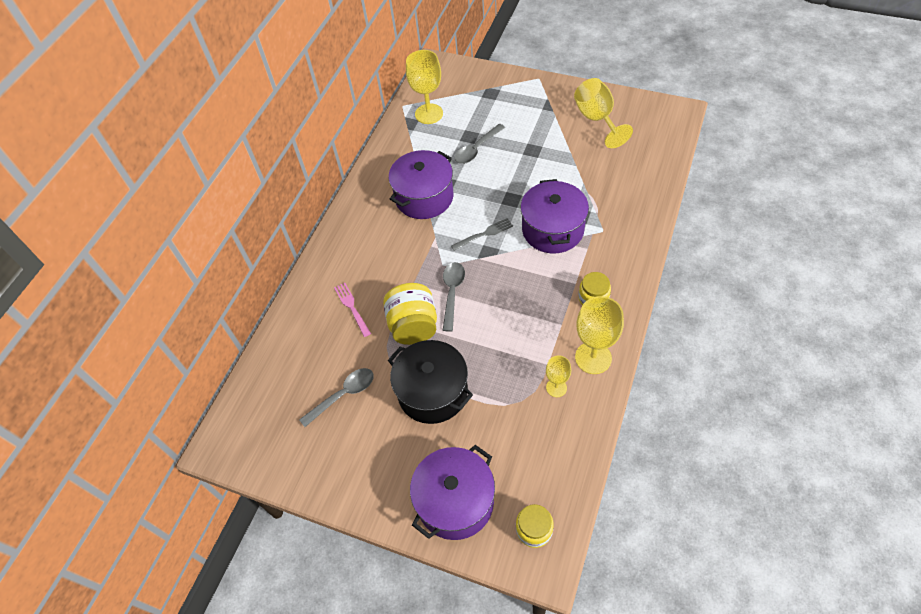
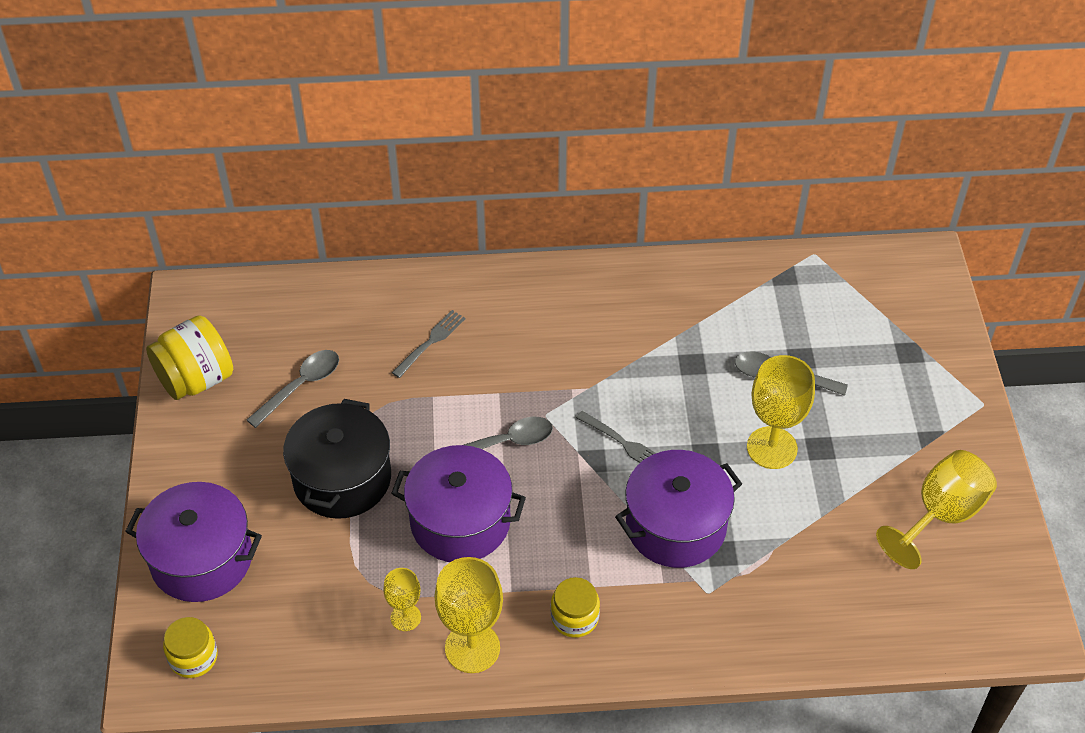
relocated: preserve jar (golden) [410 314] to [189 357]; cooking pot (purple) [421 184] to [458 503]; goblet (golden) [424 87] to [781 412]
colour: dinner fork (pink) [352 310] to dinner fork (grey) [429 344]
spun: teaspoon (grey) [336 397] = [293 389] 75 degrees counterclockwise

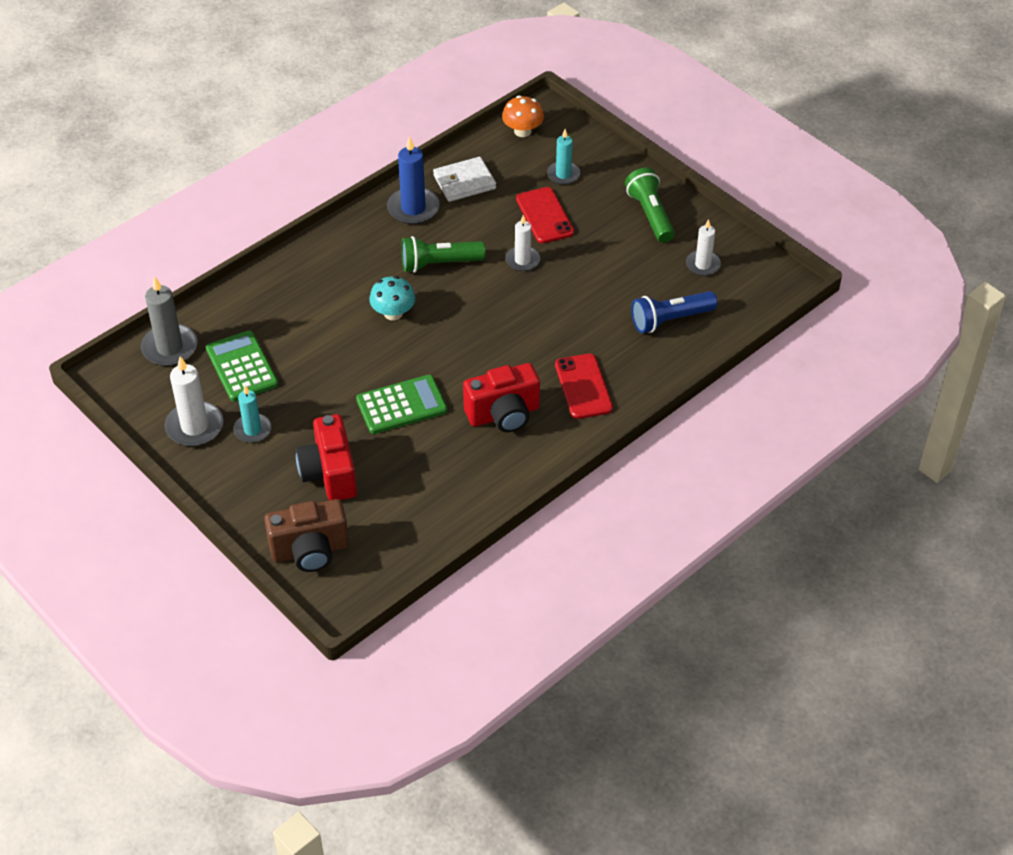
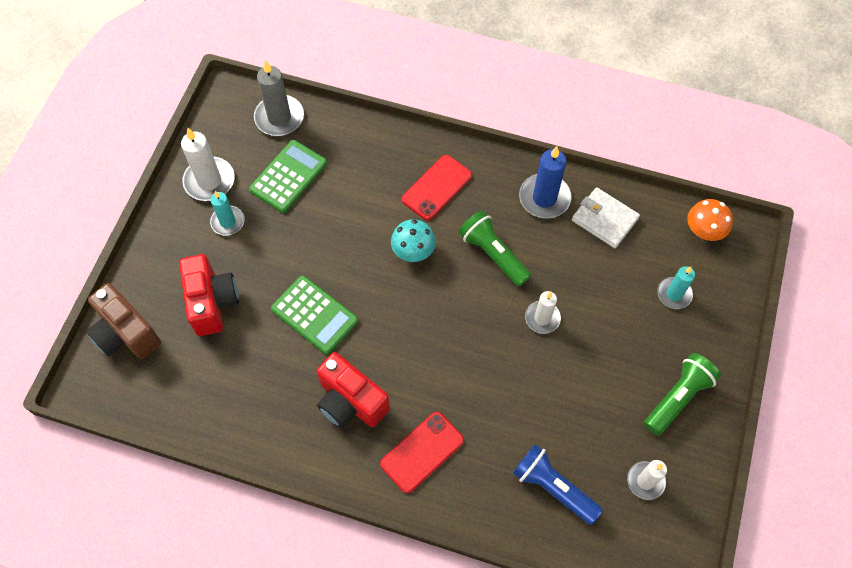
relocated: phone (red) [545 215] to [437 187]
spun: camera (red) [326 457] = [209 295] 120 degrees clockwise

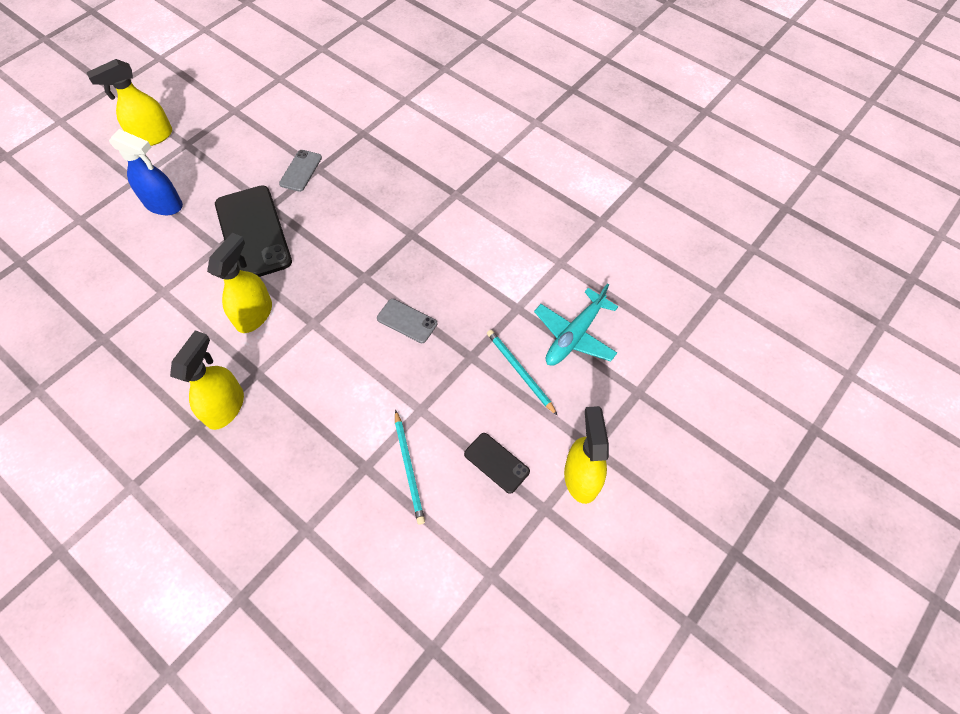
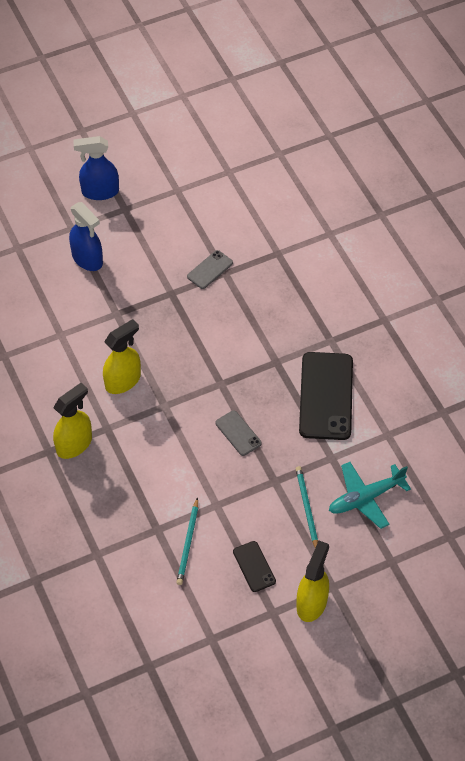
relocated: phone (ebony) [253 231] to [326 396]
colour: spray cleaner (golden) [129 102] to spray cleaner (royal blue) [96 168]

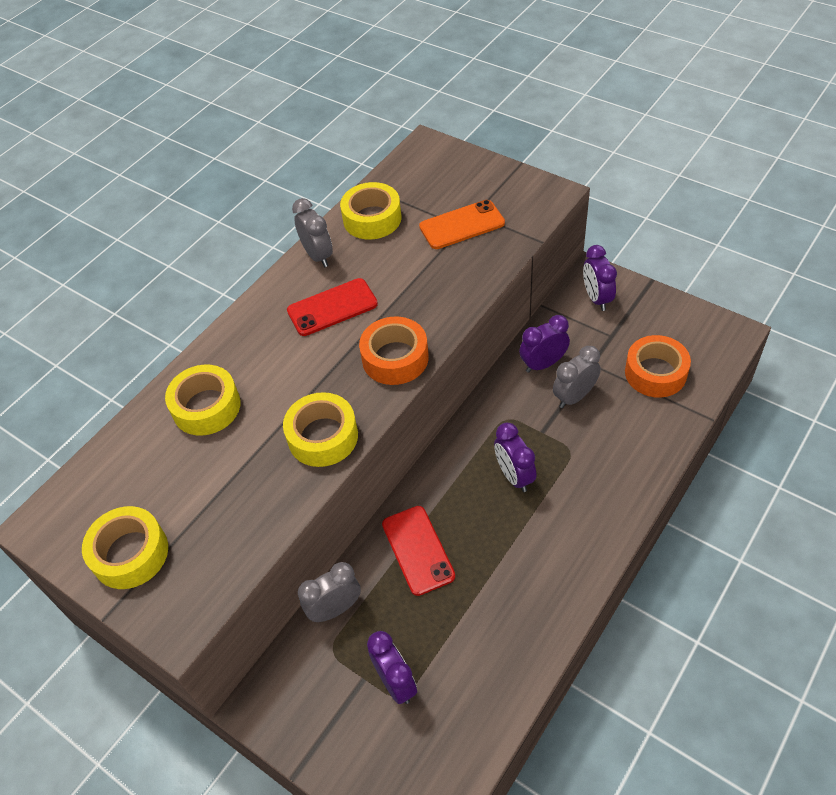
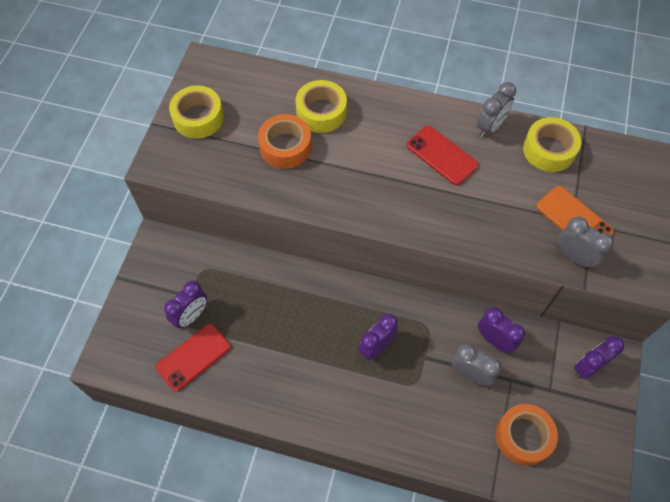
missing: roll of tape (golden) [320 429]
relocated: alarm clock (grey) [329 592] to [586 242]; roll of tape (orange) [394 351] to [284 141]; phone (red) [418 551] to [193 358]

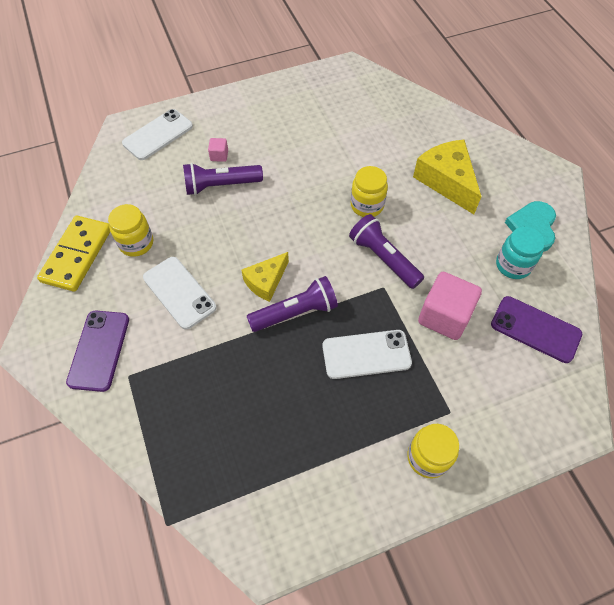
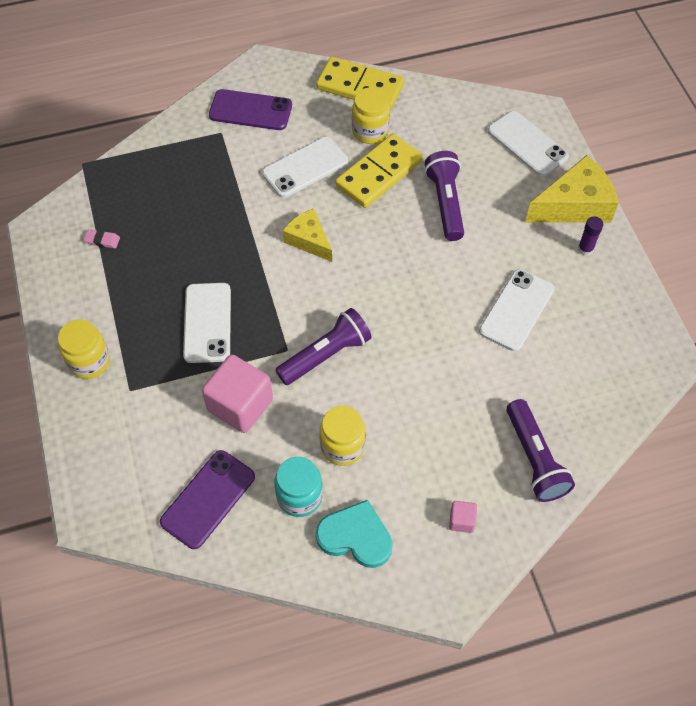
appeared: eraser (pink) [102 239]; domino tile (golden) [379 171]; phone (snow-white) [516 310]; stick of glue (purple) [590 236]
relocated: cube (pink) [218 150] to [463 517]; torch (purple) [292 304] to [541 450]; preserve jar (golden) [369 191] to [342 436]; cheese (golden) [447 177] to [572 189]

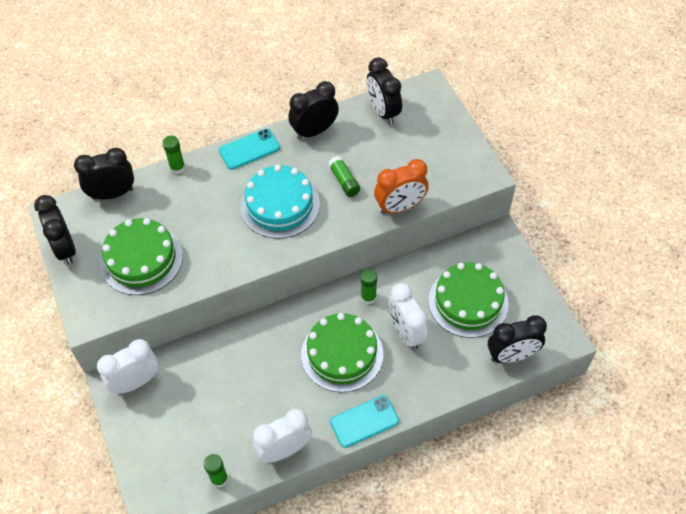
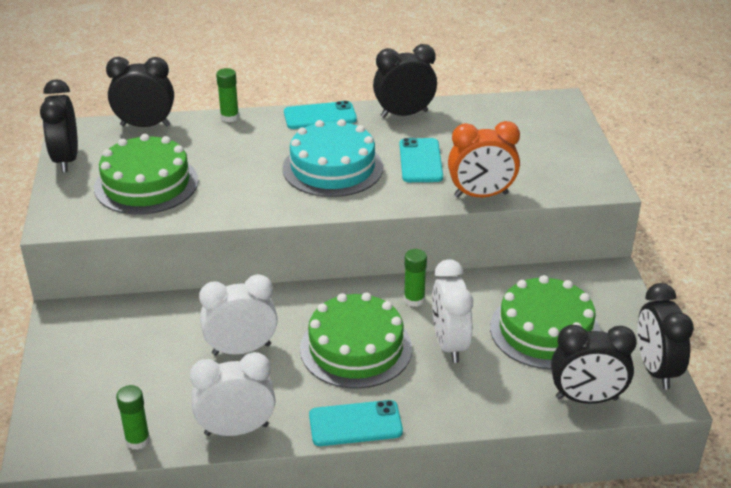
relocated: alarm clock (snow-white) [128 366] to [238 315]; alarm clock (ebony) [384 91] to [665 336]
exchanged: stick of glue (emerald) [344 176] to phone (teal) [421 160]

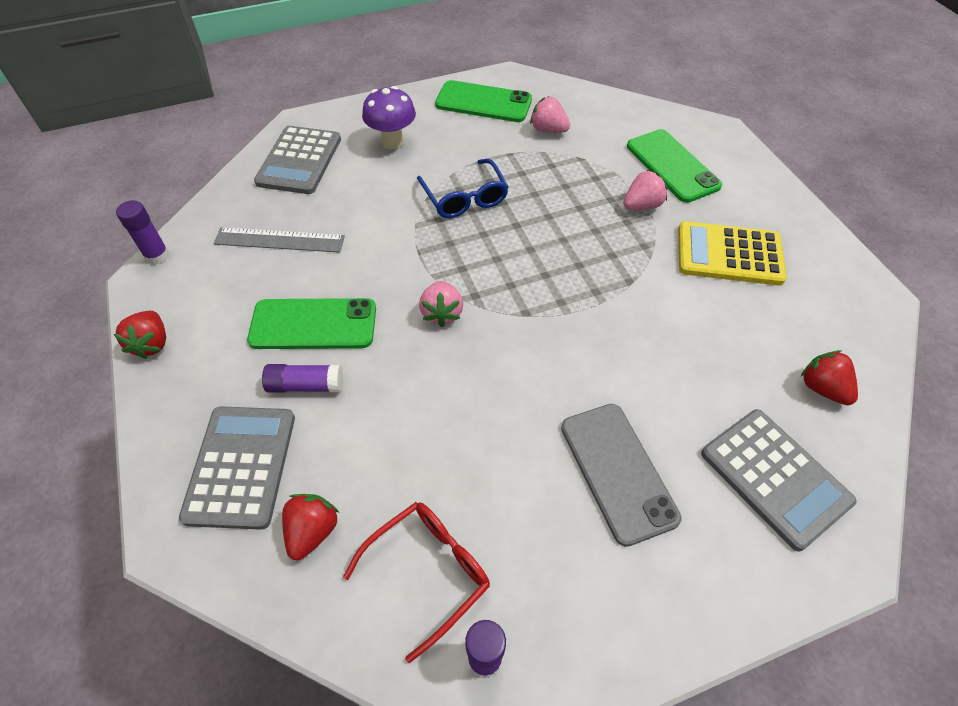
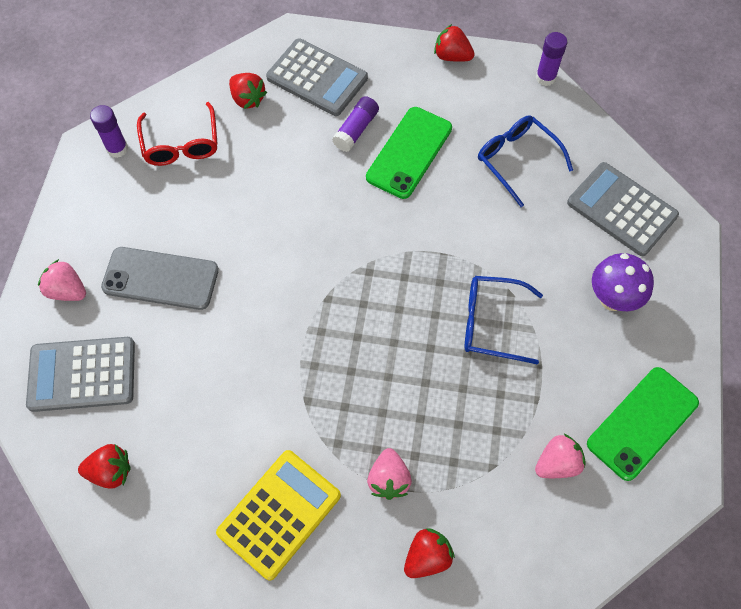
relocated: toy strawberry (pink) [441 304] to [62 280]
exchanged: straightedge (grey) [279 240] to spectacles (royal blue) [525 161]; phone (emerald) [674 166] to toy strawberry (red) [429 553]

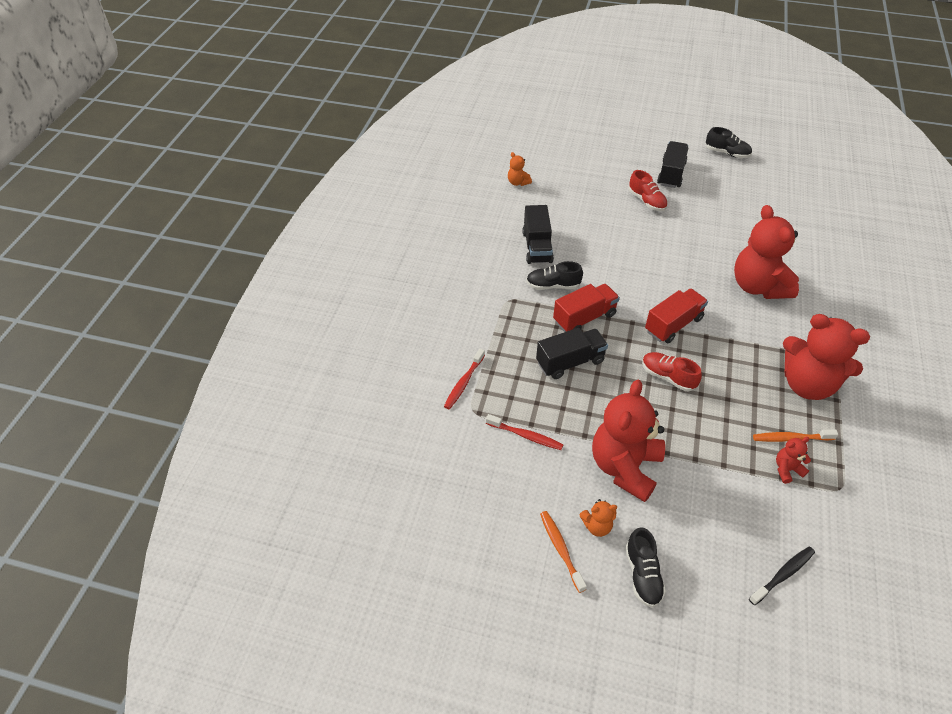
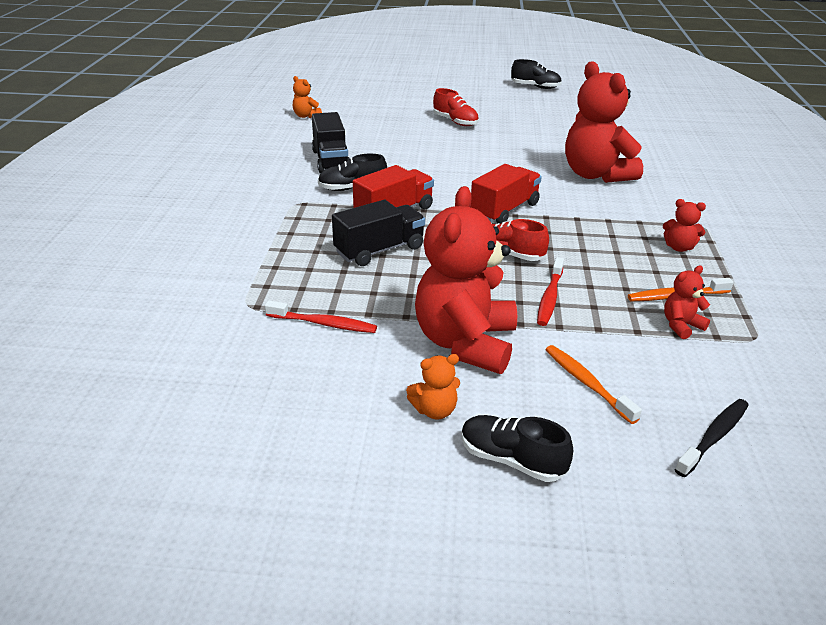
missing: lorry (ebony) [672 164]
relocated: dental brush (red) [464 379] to [550 291]; dental brush (orange) [563 552] to [593 384]
spun: sneaker (ebony) [645 567] = [517 448] 135 degrees clockwise
size: stuffed bear (red) [826 357] = [684 225] x0.43

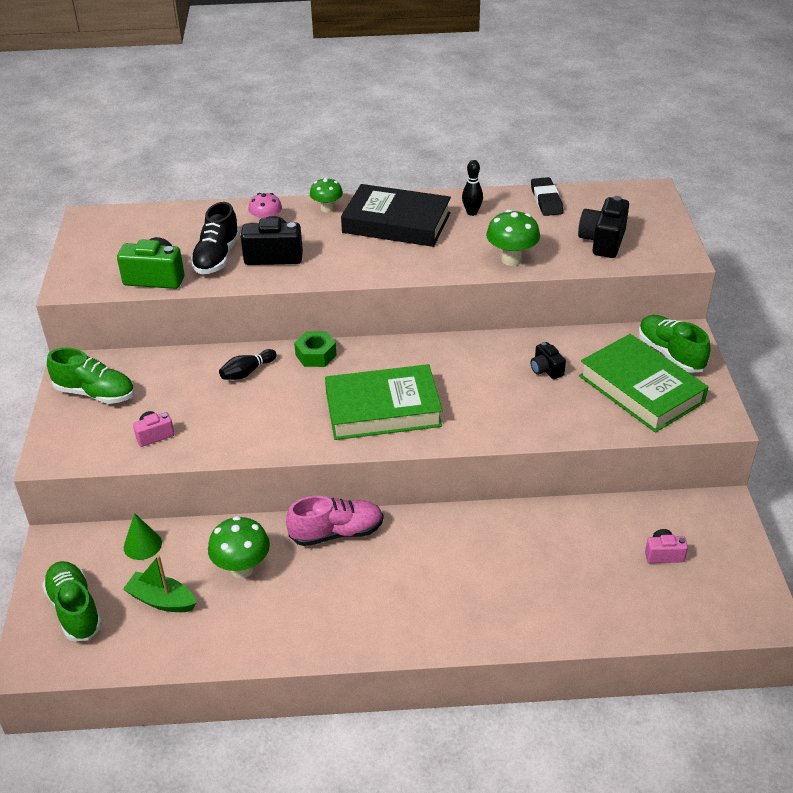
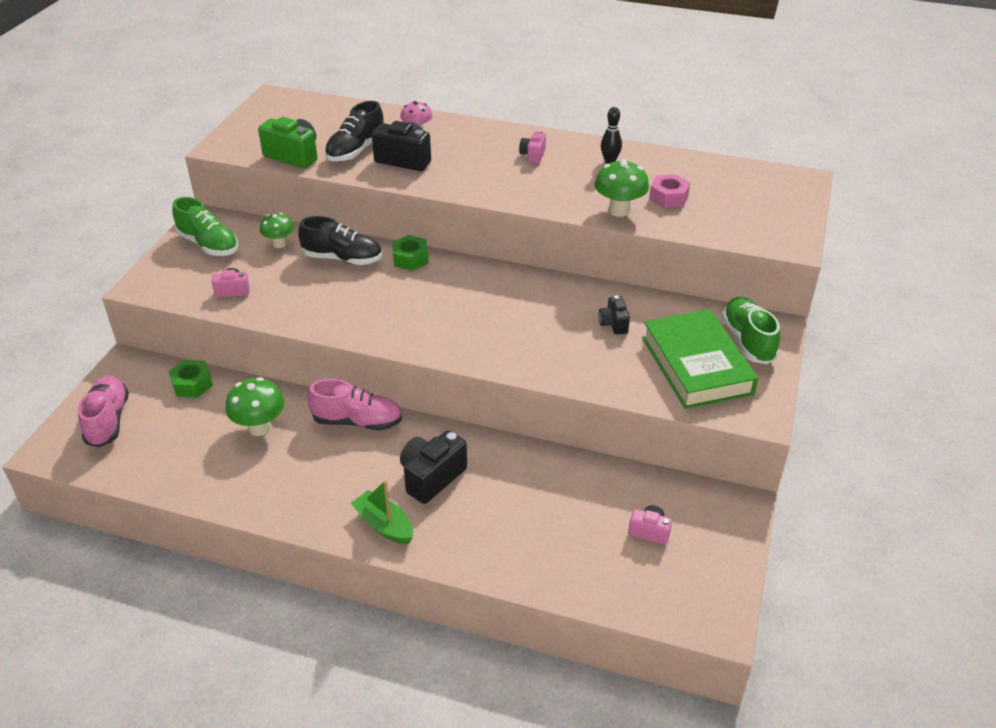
missing: book (emerald) [383 402]; eraser (ebony) [547 196]
appeared: nut (pink) [669 191]
relocated: boat (emerald) [160 583] to [382 512]; mushroom (emerald) [326 195] to [277 230]; camera (ebony) [603 227] to [433 467]
exchanged: cone (emerald) [143 536] to nut (emerald) [190 379]; bowling pin (ebony) [248 364] to sneaker (ebony) [340 240]; book (ebony) [396 215] to camera (pink) [532 147]
colour: sneaker (emerald) [72 601] to sneaker (pink) [103 412]

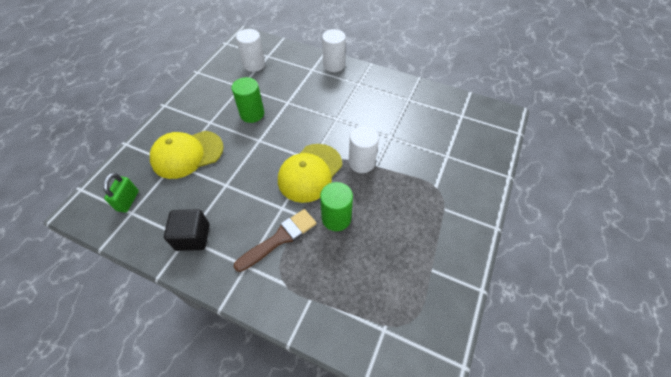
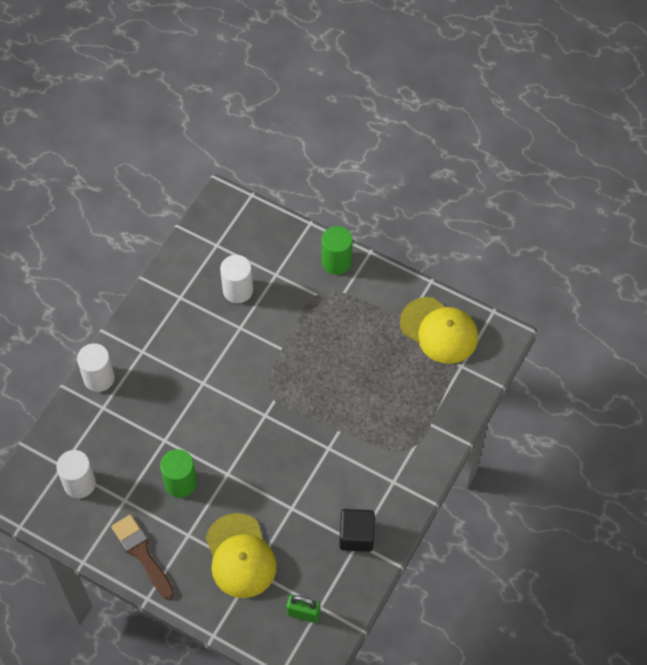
relocated: brush (dark brown) [275 240] to [142 557]; peaked cap (golden) [310 173] to [439 330]; solid cylinder (emerald) [336 206] to [337 250]; solid cylinder (snow-white) [364 149] to [236 279]

